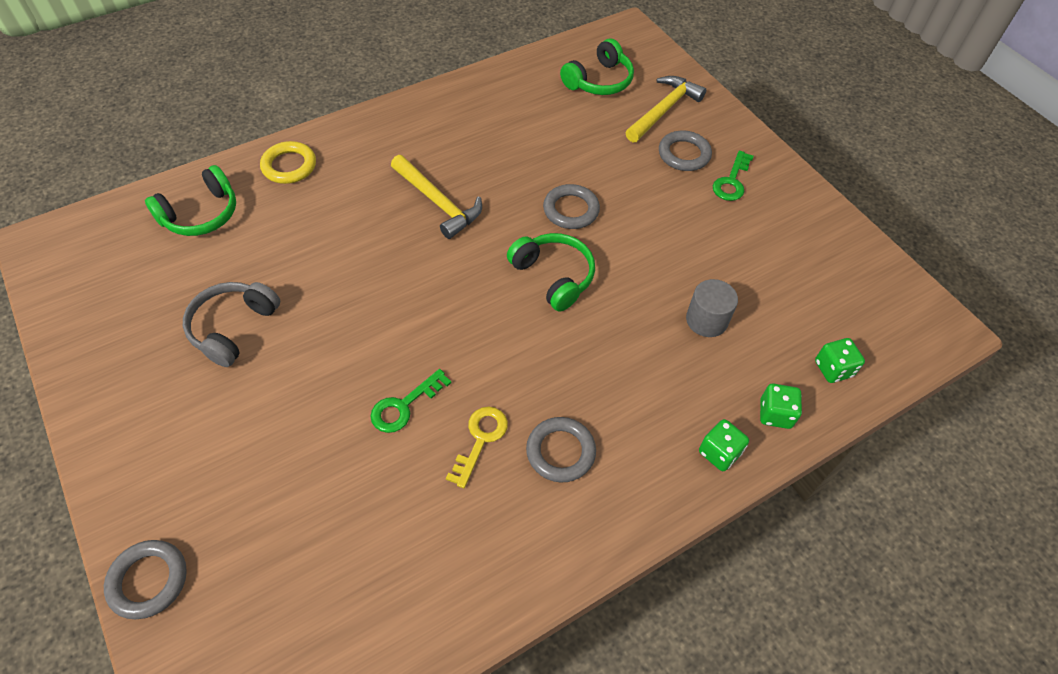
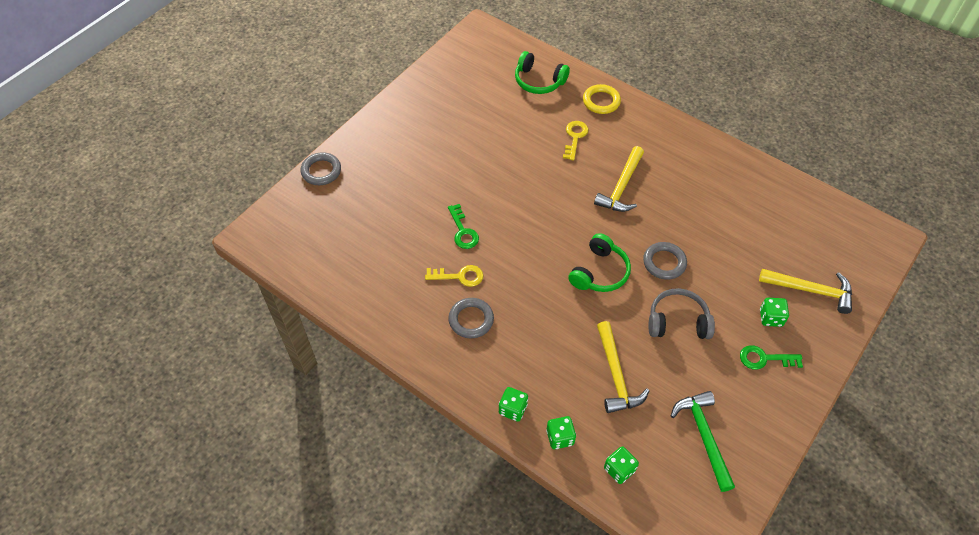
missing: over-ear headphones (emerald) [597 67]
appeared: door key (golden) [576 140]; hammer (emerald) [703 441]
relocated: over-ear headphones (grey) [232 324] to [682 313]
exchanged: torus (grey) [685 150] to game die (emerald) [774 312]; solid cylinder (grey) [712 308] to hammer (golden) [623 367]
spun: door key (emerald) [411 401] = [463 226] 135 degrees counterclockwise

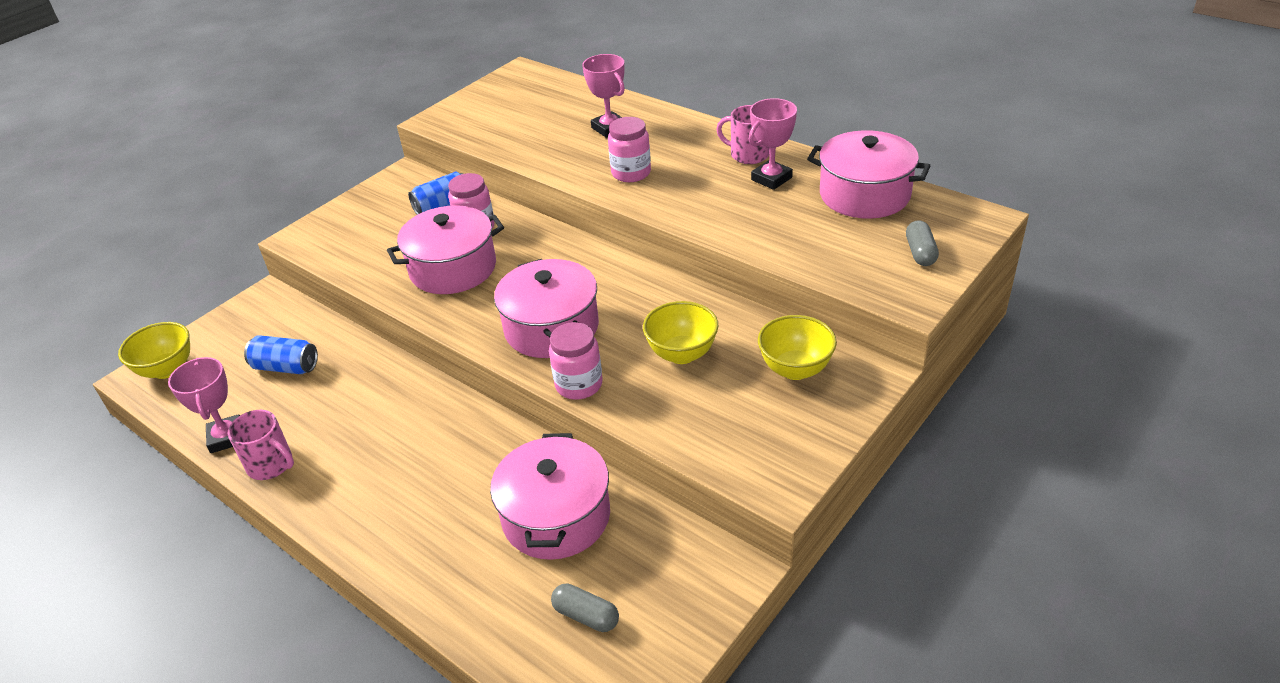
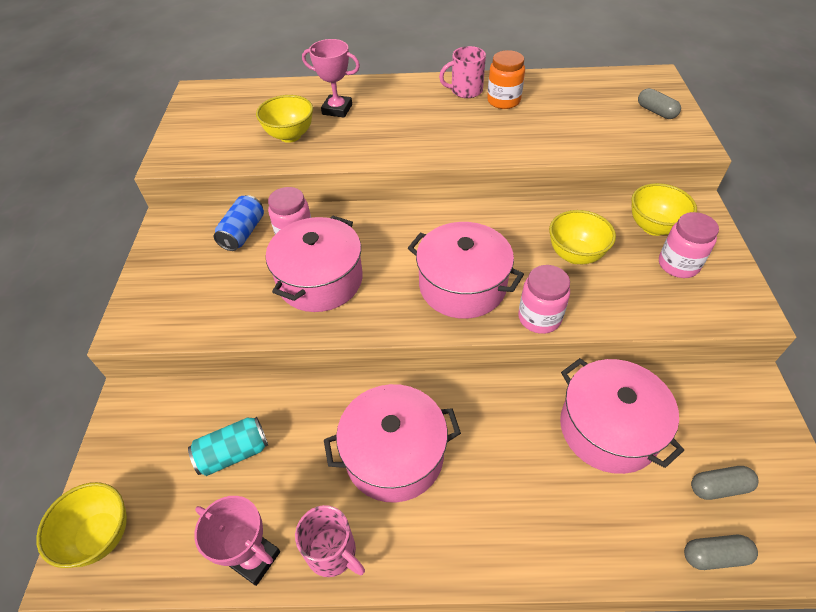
appeared: serving bowl (golden) [284 119]; pill (grey) [721 552]
relocated: preserve jar (pink) [629 149] to [689 245]; cooking pot (pink) [868 174] to [392 443]
exchanged: trophy (pink) [773 144] to preserve jar (orange) [506 79]
colour: can (royal blue) [281 354] to can (teal) [228 446]
spun: tea mug (pink) [261 445] = [330 541] 45 degrees clockwise

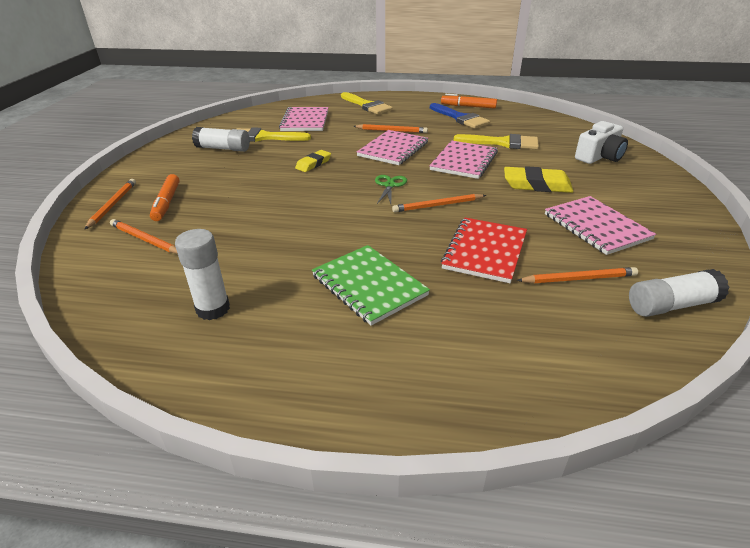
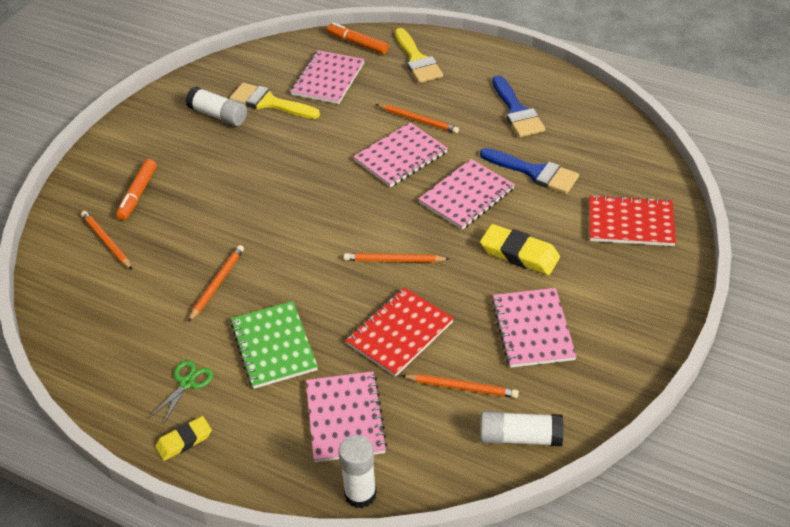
appeared: exercise book (pink) [347 417]
relocated: wooden pencil (orange) [110 204] to [216 283]; stick of glue (snow-white) [202 274] to [357 471]; eraser (golden) [313 161] to [183 438]; scissors (emerald) [391 189] to [181 392]; marker (orange) [469 101] to [358 38]
exchanged: camera (snow-white) [601 142] to exercise book (red) [633 220]
colour: brush (golden) [496 141] to brush (royal blue) [529 171]

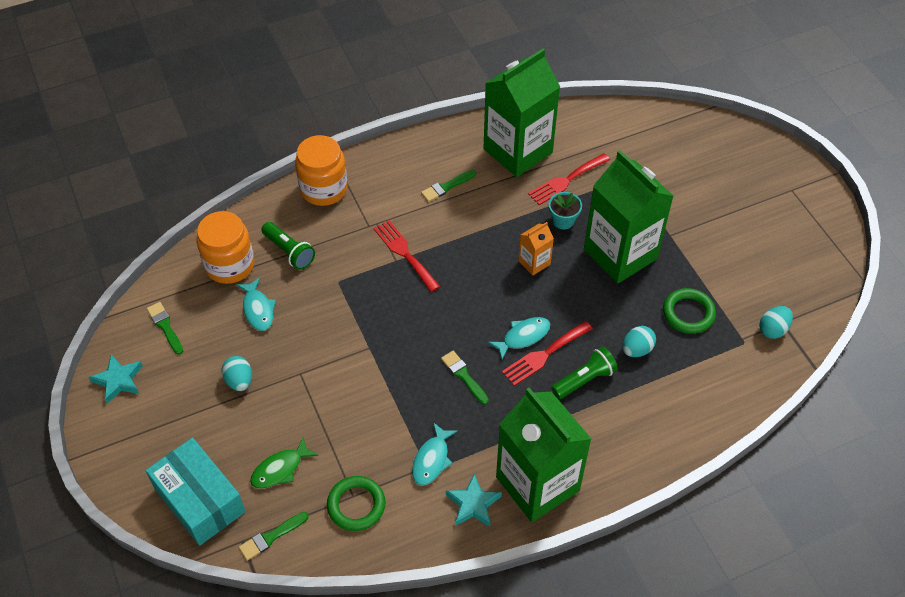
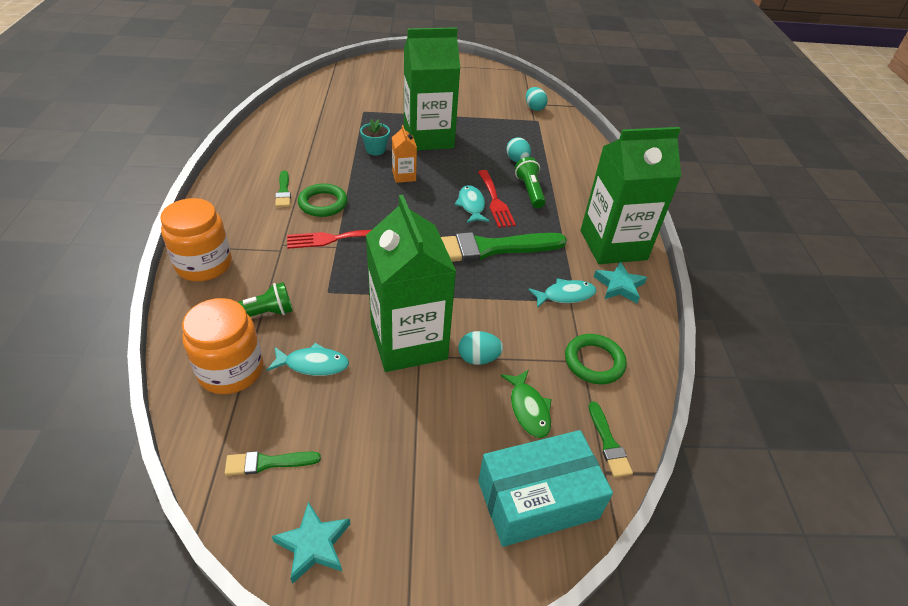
missing: dinner fork (red) [569 179]
relocated: toy egg (teal) [237 373] to [480 348]; juice carton (emerald) [521 112] to [411 283]; torus (emerald) [689 311] to [323 200]
spun: fish (teal) [435 454] = [562 293] 60 degrees counterclockwise
size: brush (emerald) [465 378] = [504 247] x2.18

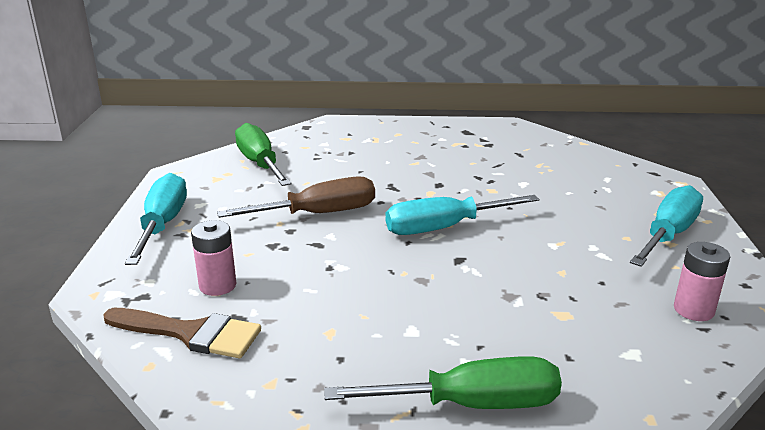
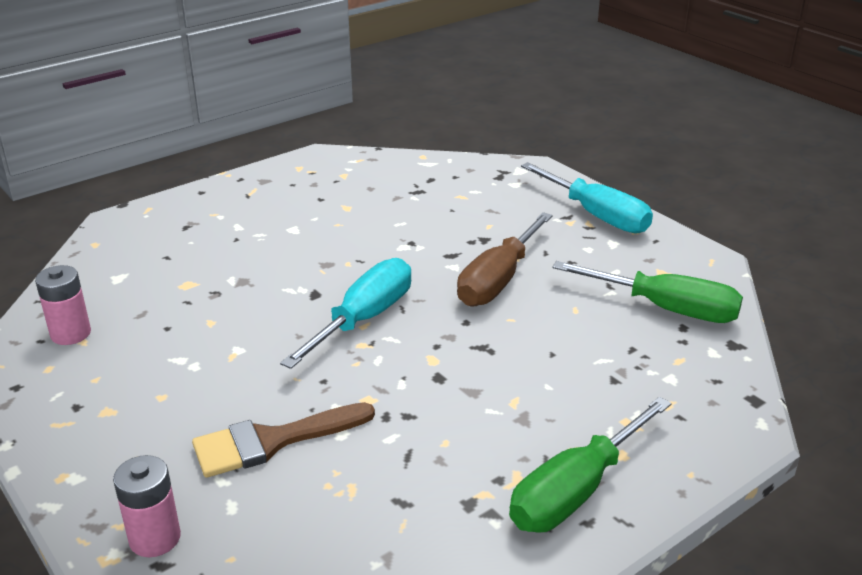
missing: screwdriver (teal) [666 226]
relocated: brush (dark brown) [182 333] to [283 440]; AA battery (pink) [214 258] to [147 506]; screwdriver (emerald) [443 382] to [590 464]

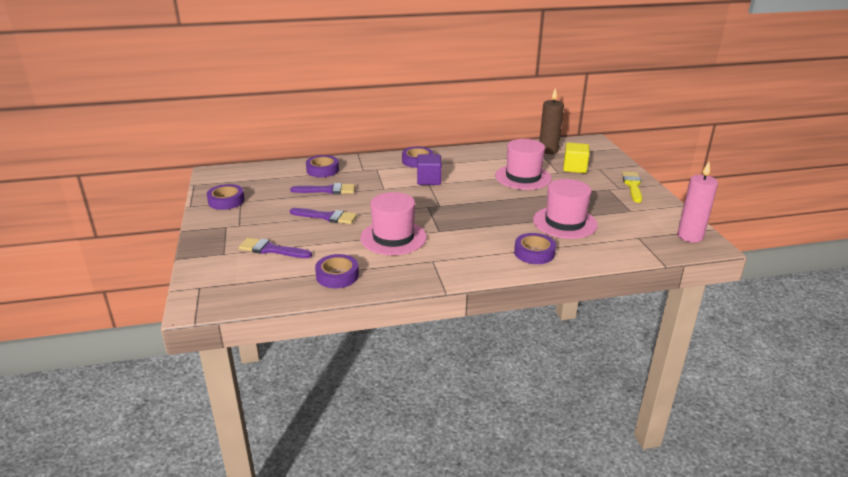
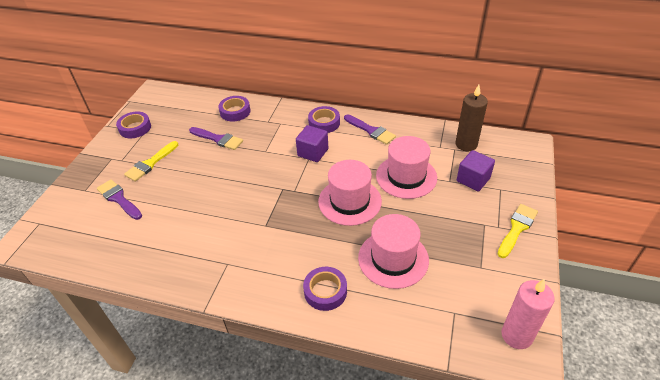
missing: roll of tape (purple) [337 271]
appeared: brush (golden) [151 161]
relocated: brush (purple) [323 216] to [370 129]; tall hat (pink) [393 223] to [350 193]
colour: cube (golden) [576 157] to cube (purple) [476 170]

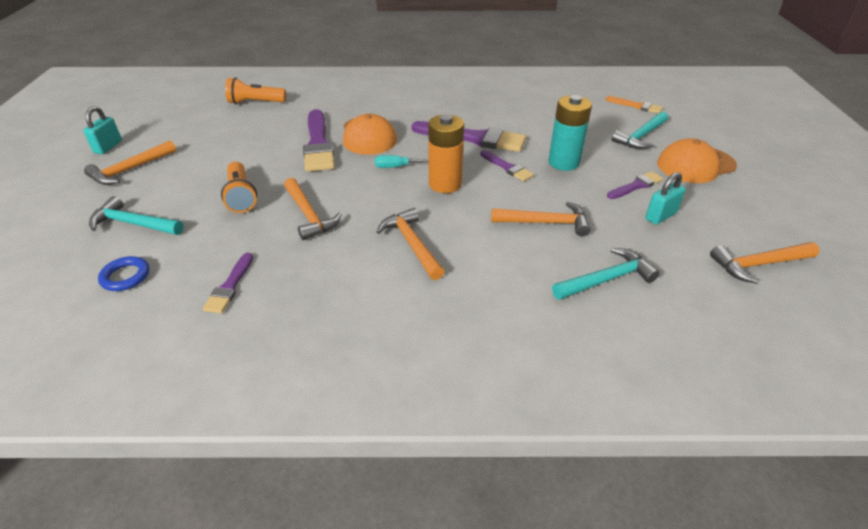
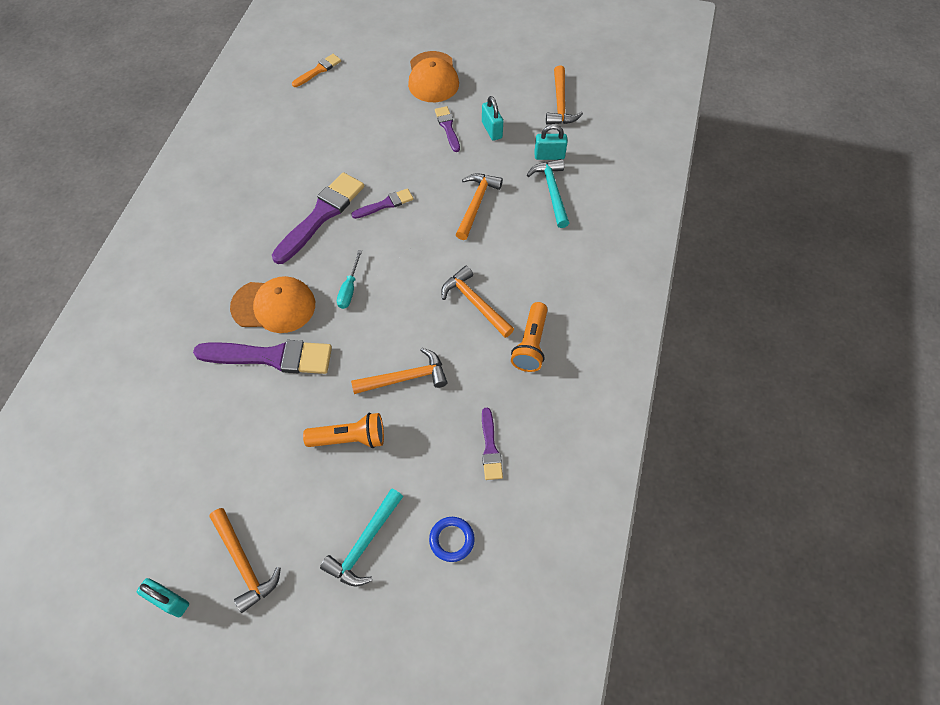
missing: AA battery (orange) [446 153]; AA battery (teal) [570 133]; hammer (teal) [640 130]
appeared: lock (teal) [550 142]
relocated: torch (orange) [255 90] to [529 337]
spun: brush (purple) [228 283] = [492 444] 60 degrees clockwise; hammer (orange) [410 244] = [477 302] 60 degrees clockwise

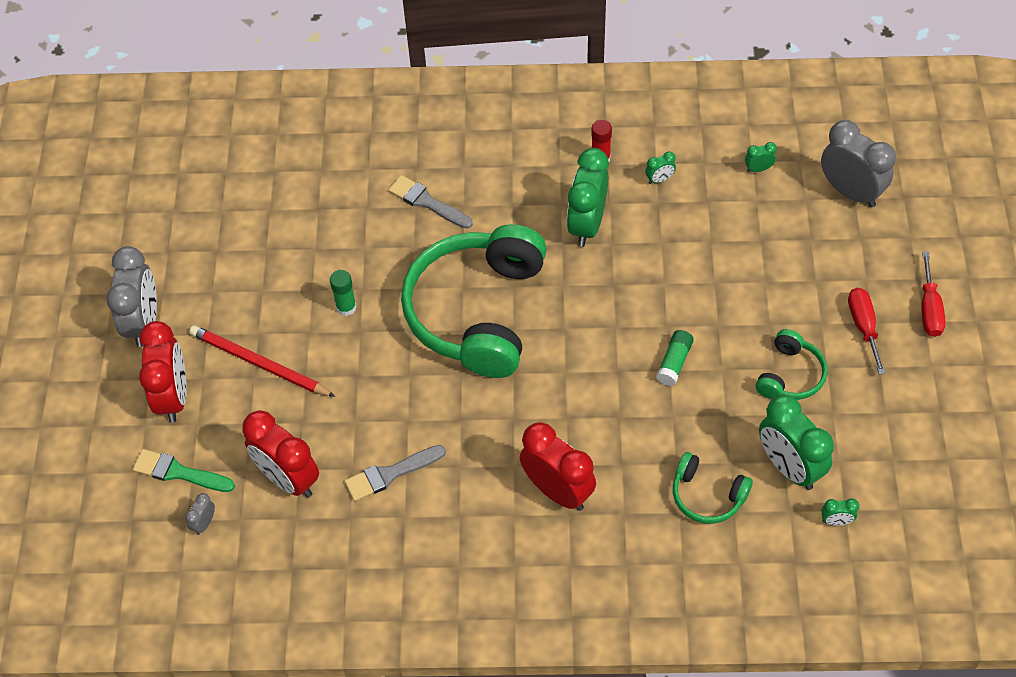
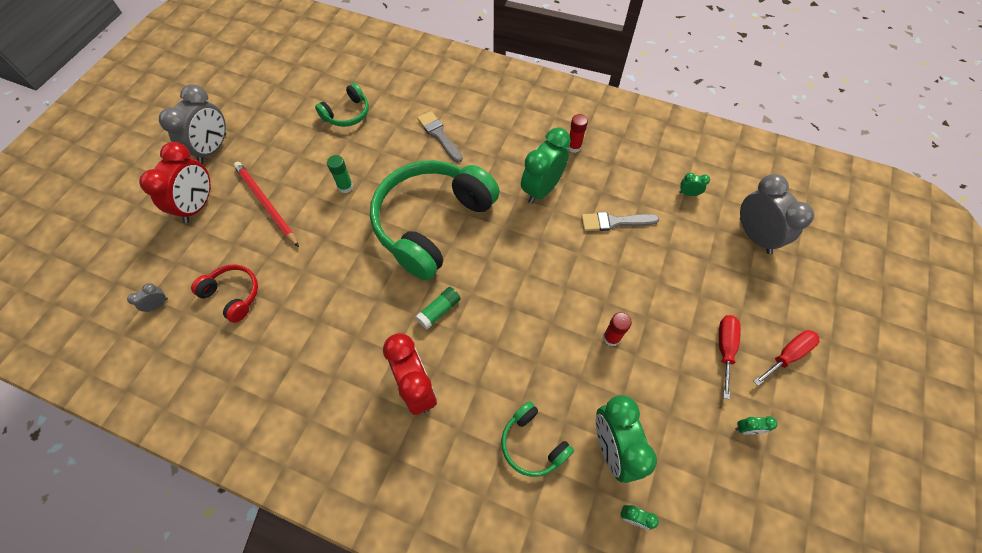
missing: brush (emerald) [184 470]
appeared: stick of glue (red) [617 329]
relocated: brush (grey) [395 473] to [620 221]; alarm clock (emerald) [660 167] to [756 425]; stick of glue (emerald) [675 358] to [438 308]; over-ear headphones (emerald) [791 364] to [342 105]
exchanged: alarm clock (red) [280 454] to over-ear headphones (red) [224 293]
spun: screwdriver (red) [933 294] = [786 358] 150 degrees counterclockwise

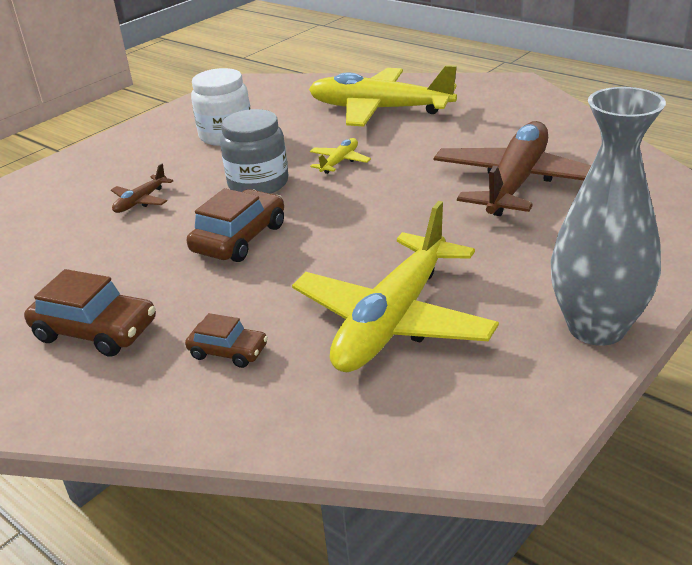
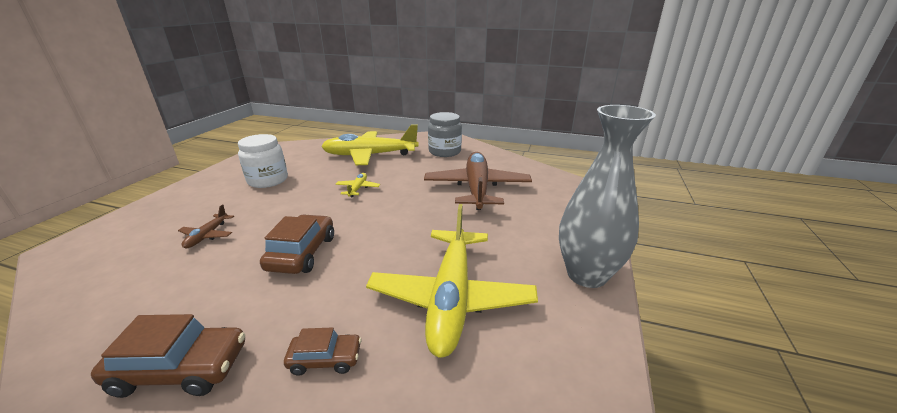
relocated: preserve jar (grey) [254 151] to [445 134]

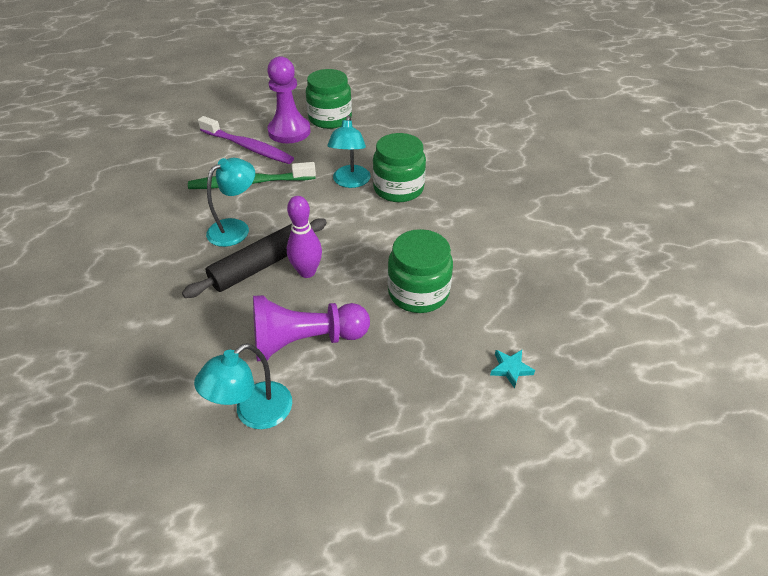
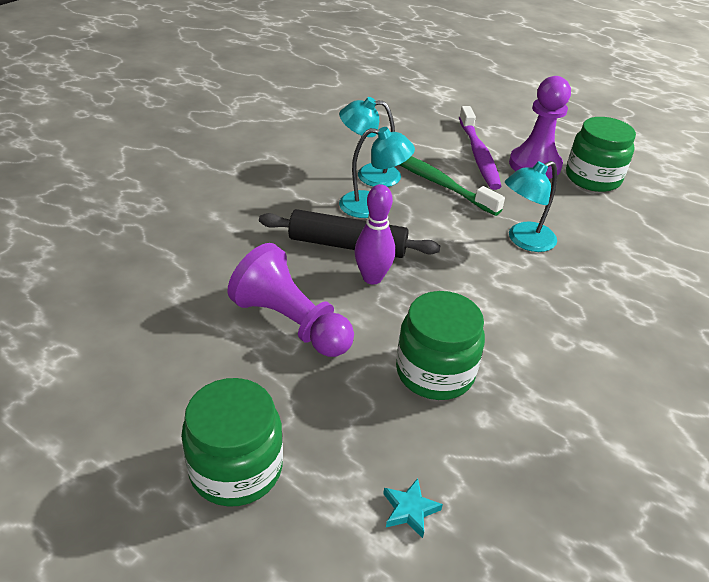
relocated: reading lamp (teal) [243 386] to [370 142]; preserve jar (emerald) [399 167] to [232 442]

